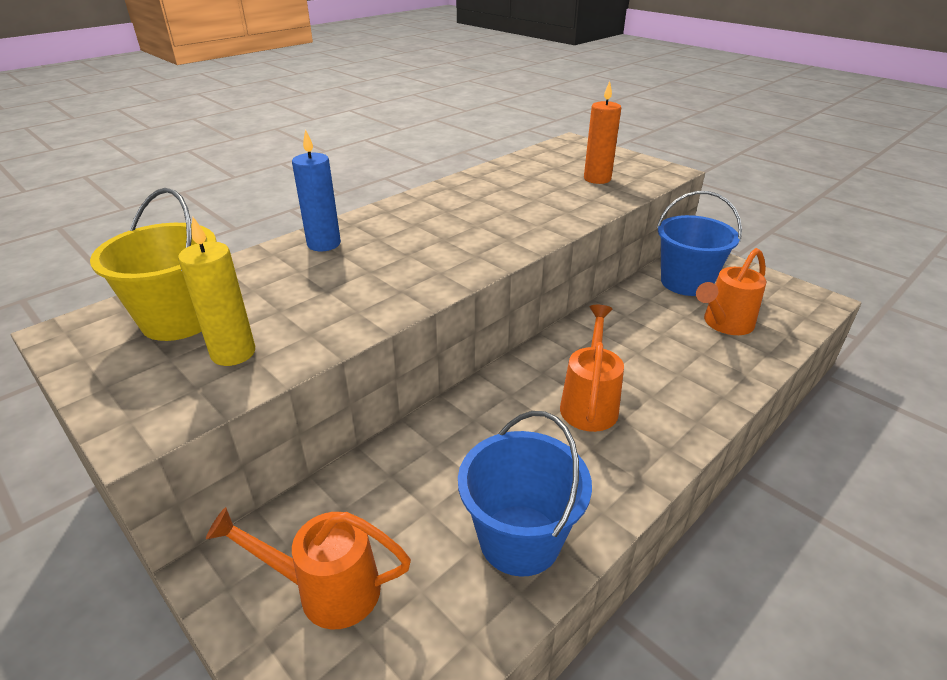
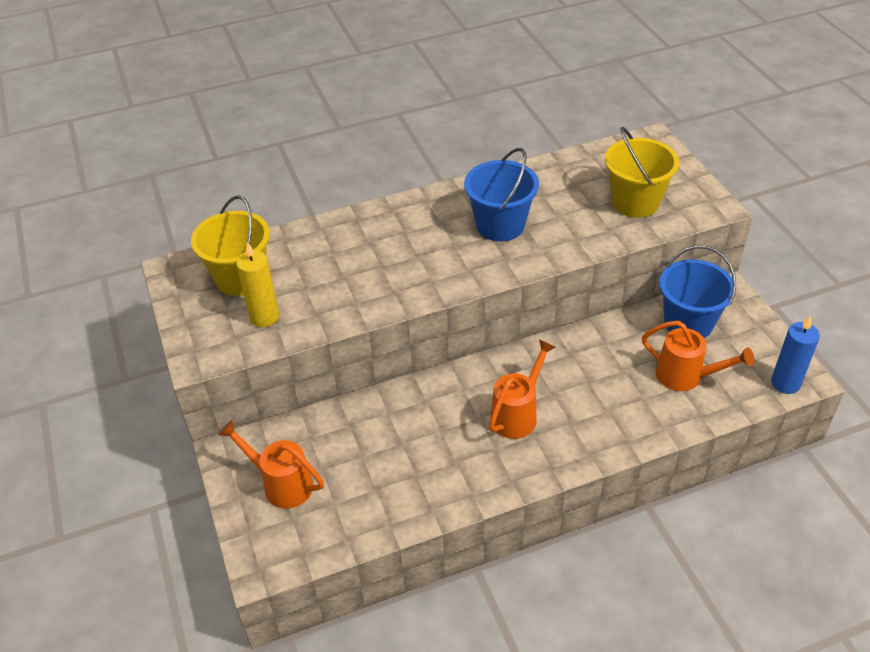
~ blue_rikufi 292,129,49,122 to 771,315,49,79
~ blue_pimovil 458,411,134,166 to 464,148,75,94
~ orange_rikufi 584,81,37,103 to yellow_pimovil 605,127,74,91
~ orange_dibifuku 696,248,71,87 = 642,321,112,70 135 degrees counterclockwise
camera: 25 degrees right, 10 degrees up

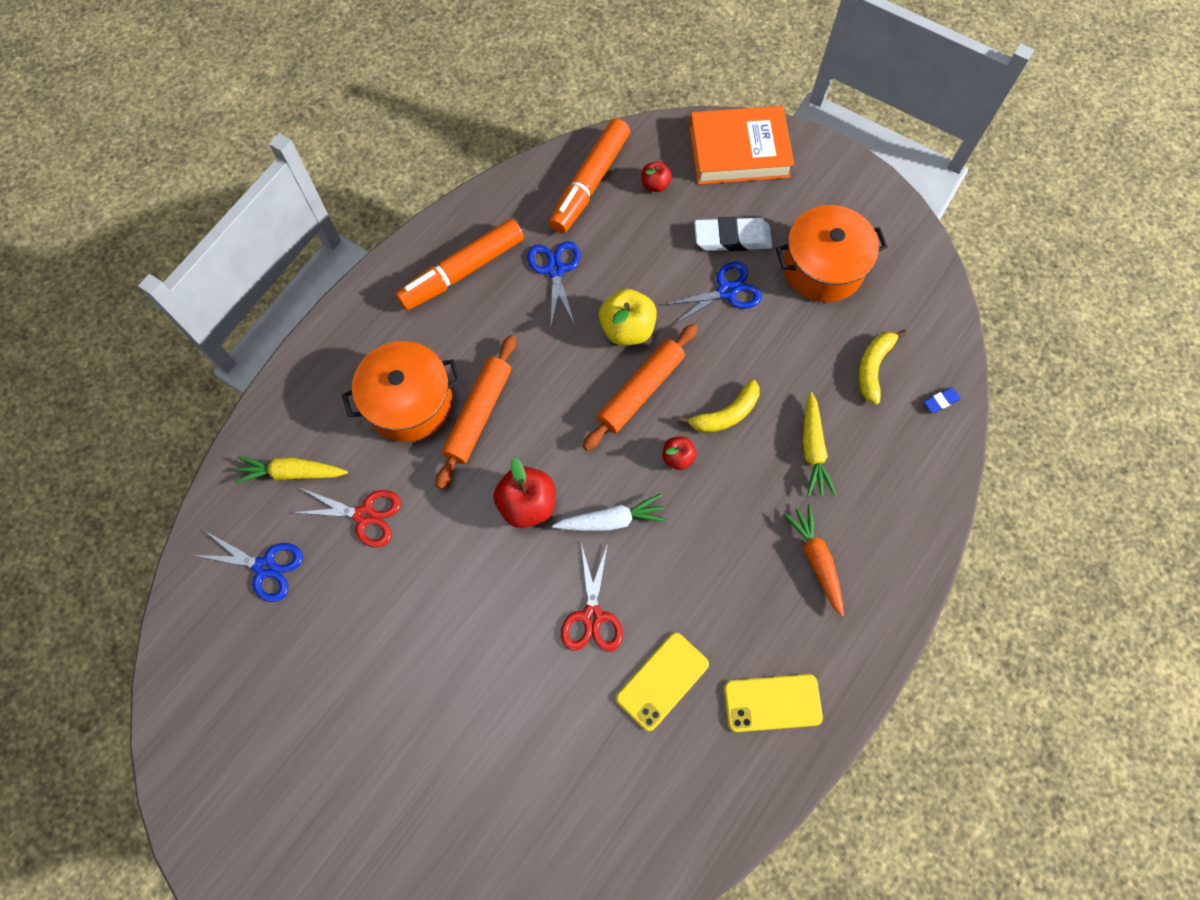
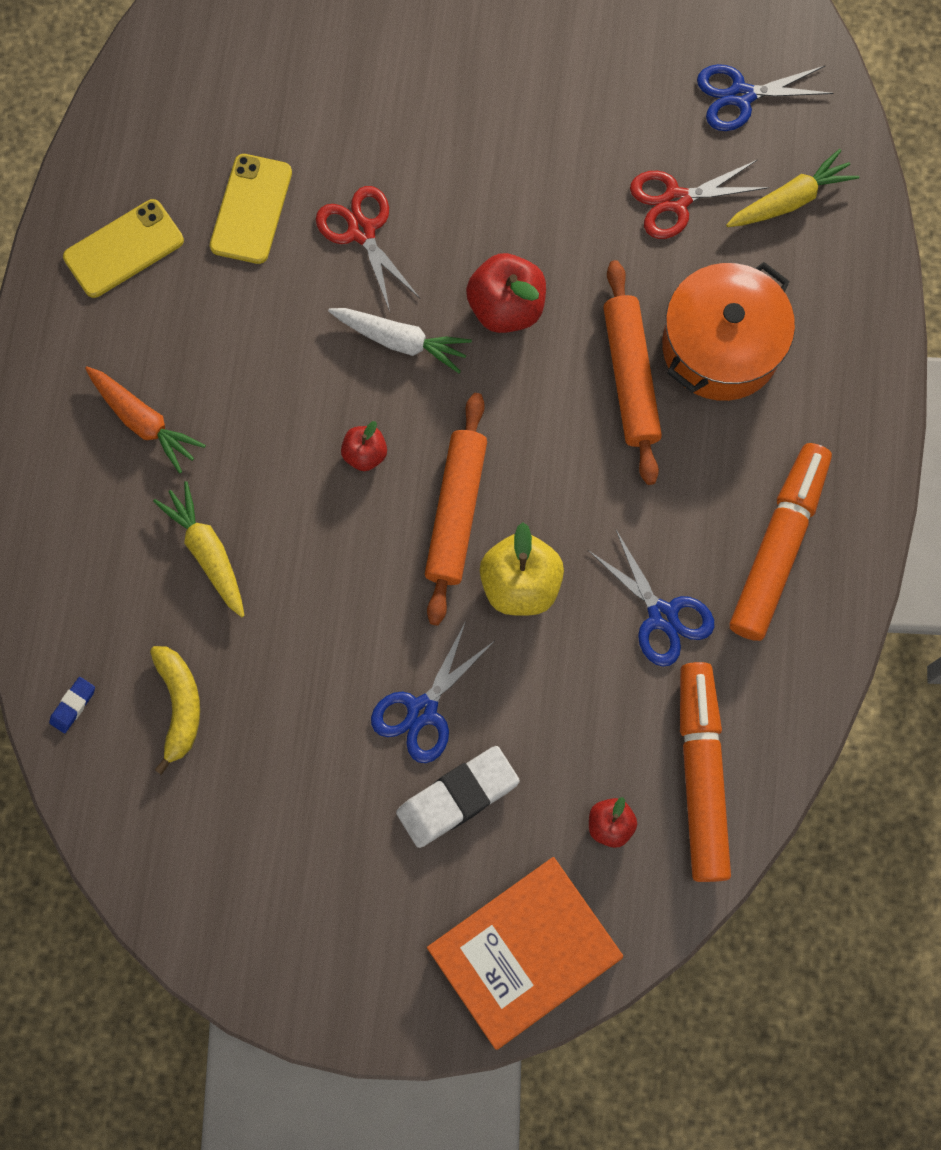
- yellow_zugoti 678,380,82,53
- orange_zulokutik 776,205,112,97
~ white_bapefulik 552,494,115,37 = 328,308,144,65 120 degrees counterclockwise
camera: 150 degrees right, 5 degrees up

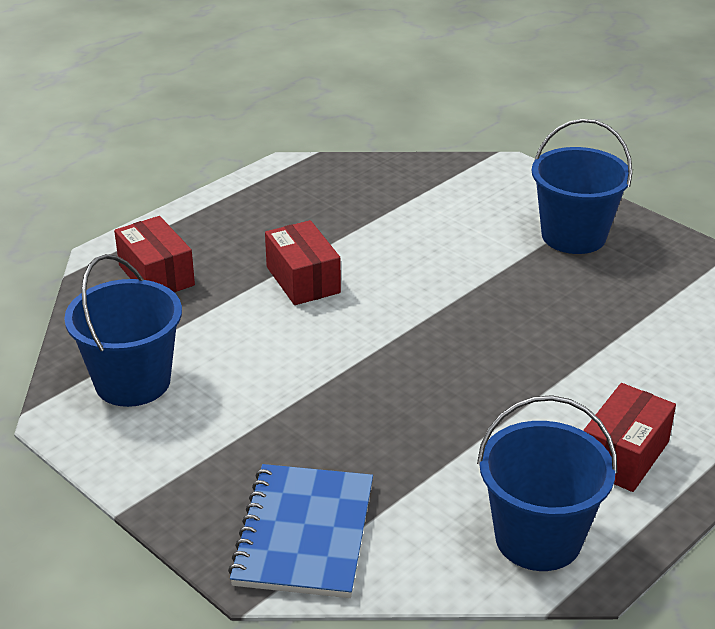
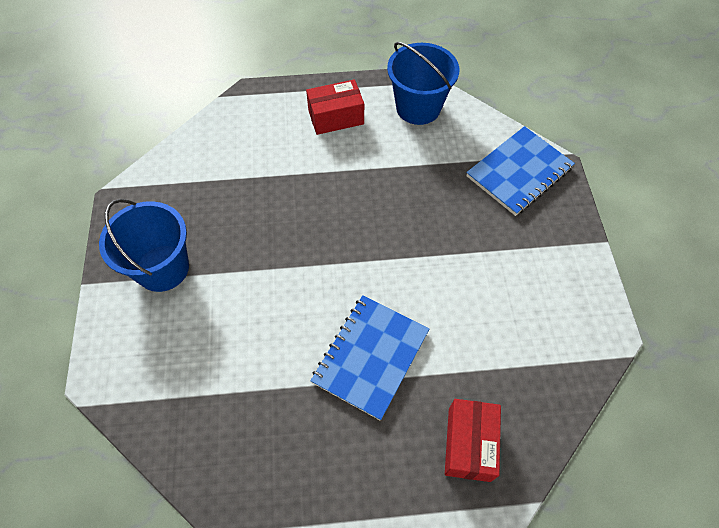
- blue_pimovil 64,254,118,153
~ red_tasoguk 265,220,76,85 to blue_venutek 310,295,119,126
camera: 140 degrees left, 25 degrees up

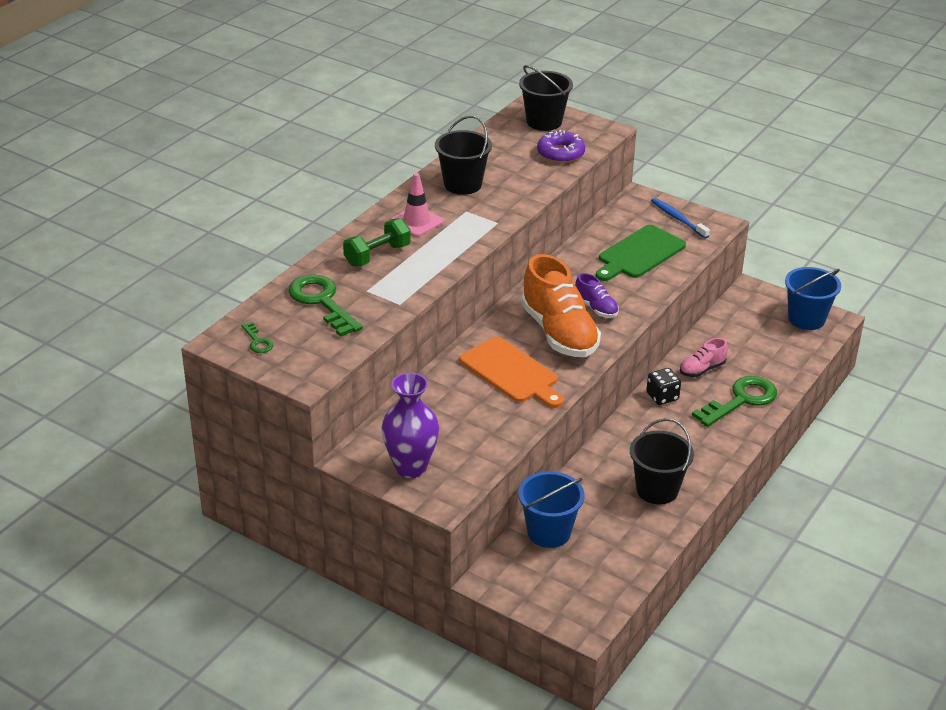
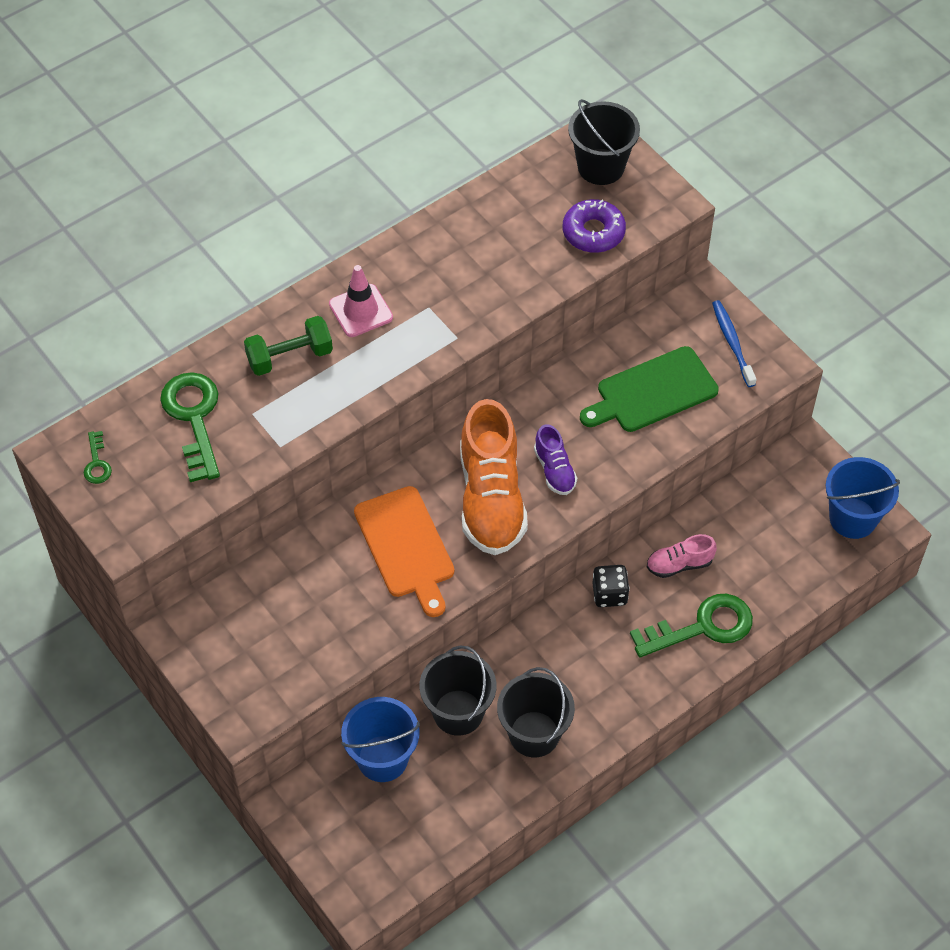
- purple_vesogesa 382,373,57,105
~ black_pimovil 435,116,57,79 to 419,646,77,90
camera: 20 degrees right, 20 degrees up

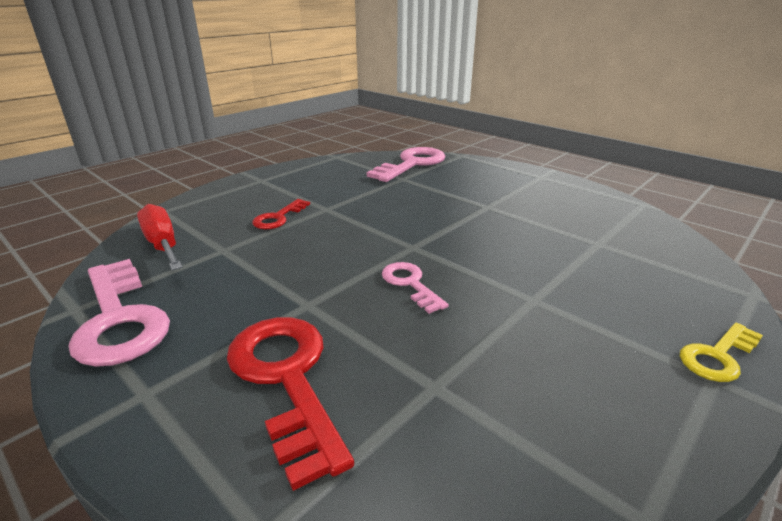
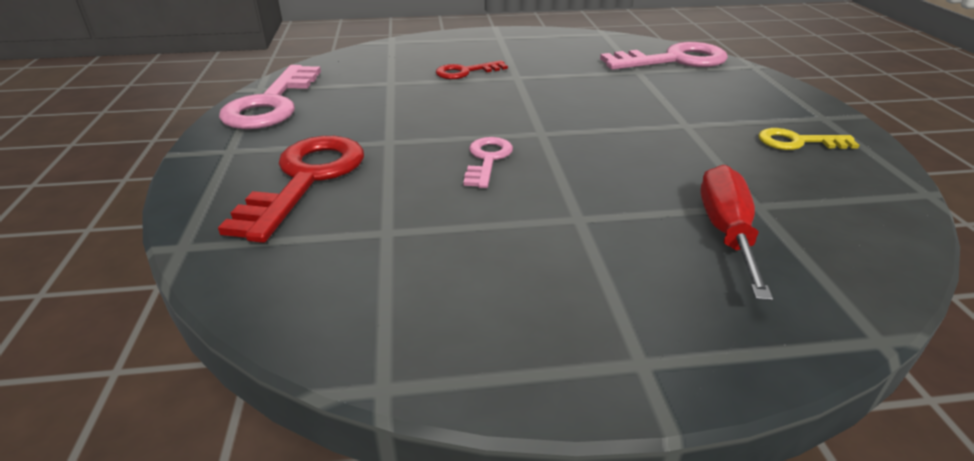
~ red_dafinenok 137,204,46,67 to 700,165,73,136
~ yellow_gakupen 680,323,83,59 to 758,128,101,22
camera: 40 degrees right, 5 degrees up

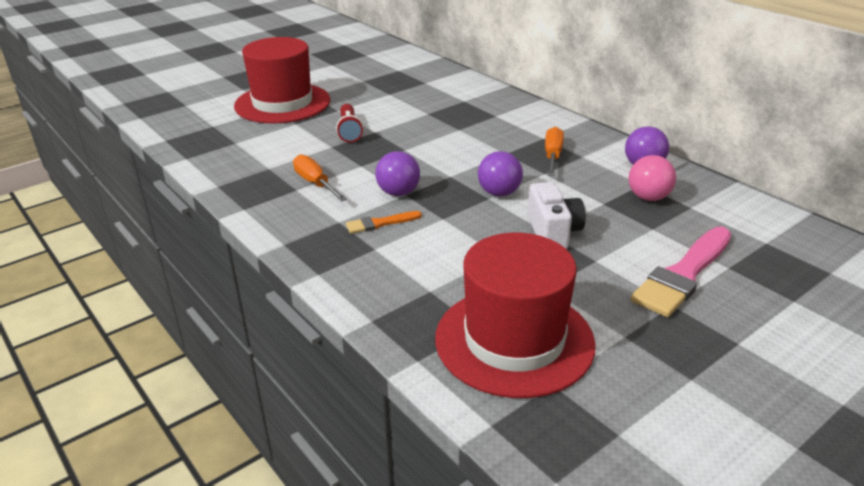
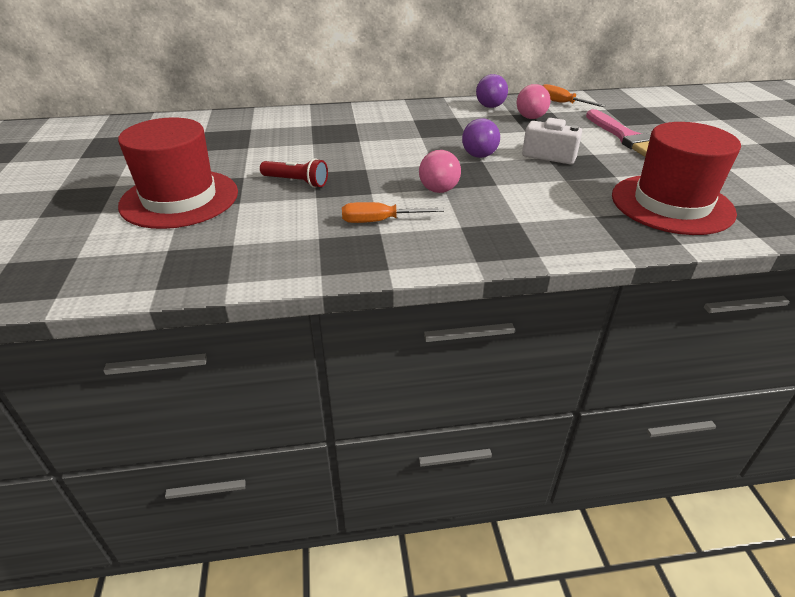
- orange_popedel 346,211,76,23
~ orange_dafinenok 545,127,19,49 to 542,84,64,23
~ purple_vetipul 375,151,45,45 to pink_vetipul 419,150,42,43
camera: 60 degrees left, 5 degrees up

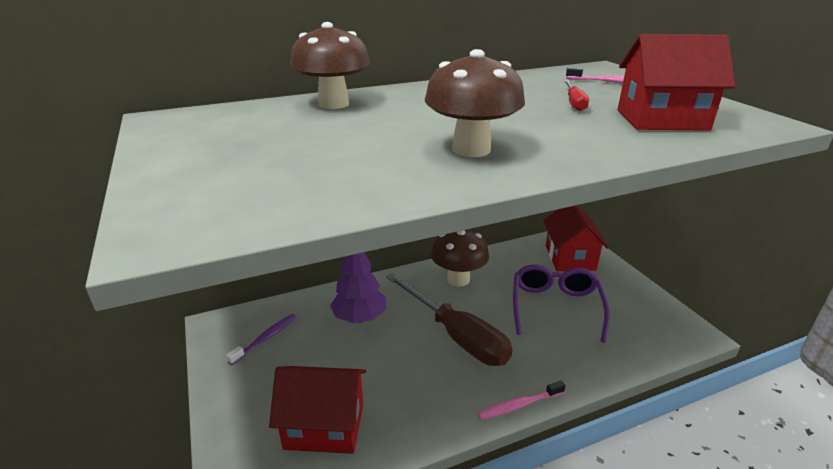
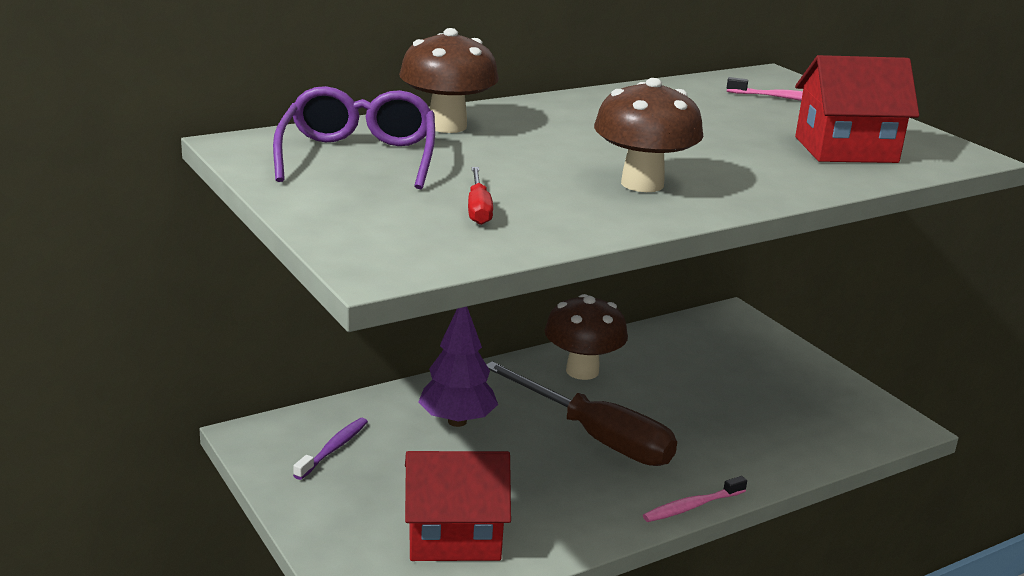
- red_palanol 543,205,66,66
~ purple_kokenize 513,264,97,79 to 273,86,162,103
~ red_dafinenok 564,80,25,31 to 468,167,25,58
camera: 10 degrees left, 5 degrees down

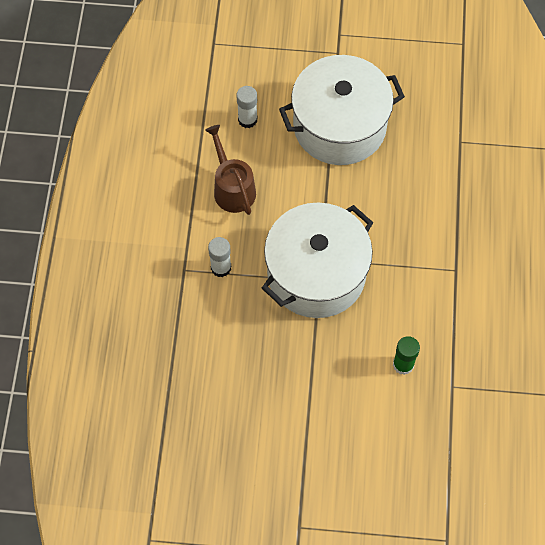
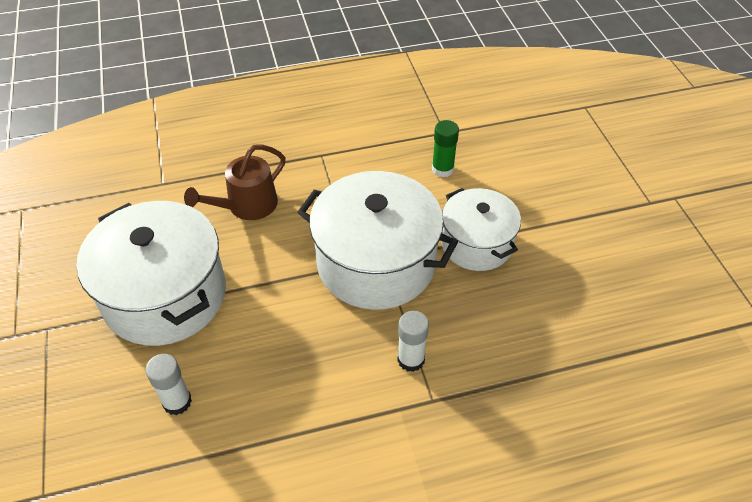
+ white_zulokutik 441,188,80,83
~ brown_dibifuku 205,125,51,90 to 184,144,101,76
camera: 110 degrees left, 15 degrees down

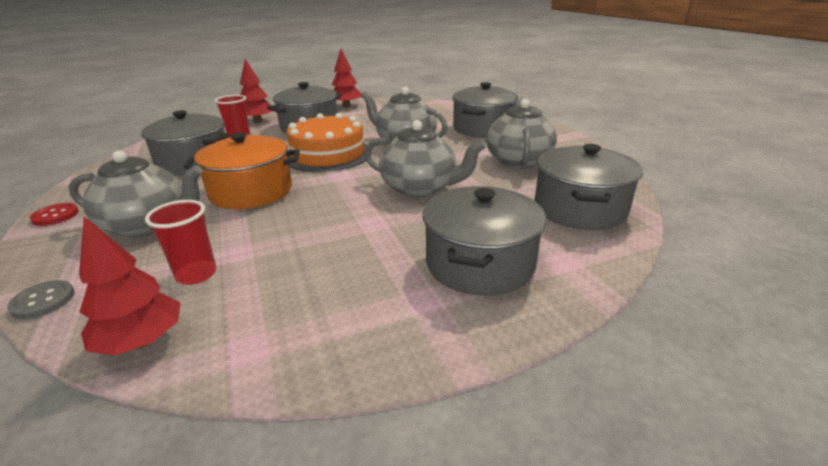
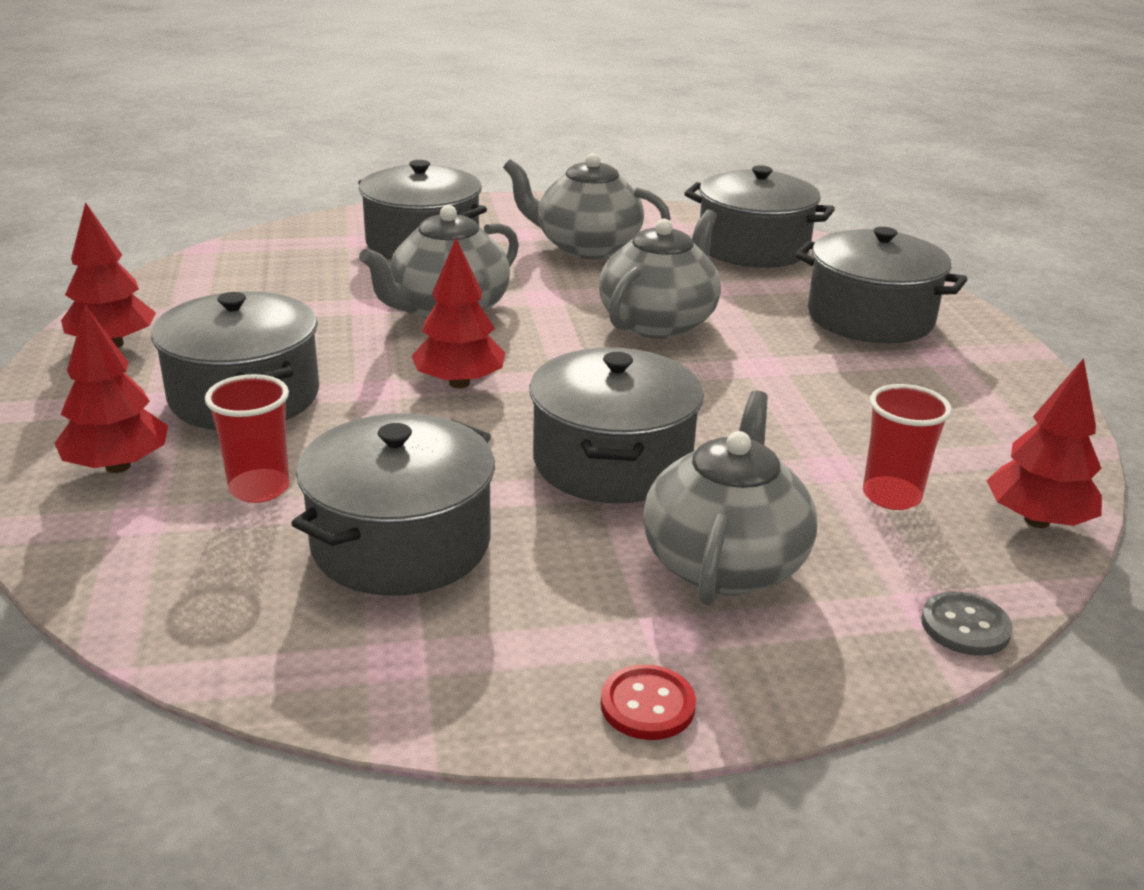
~ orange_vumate 287,113,85,59 to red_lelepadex 411,238,94,150
~ orange_zulokutik 184,133,116,76 to grey_zulokutik 530,348,174,155
camera: 80 degrees left, 0 degrees up

